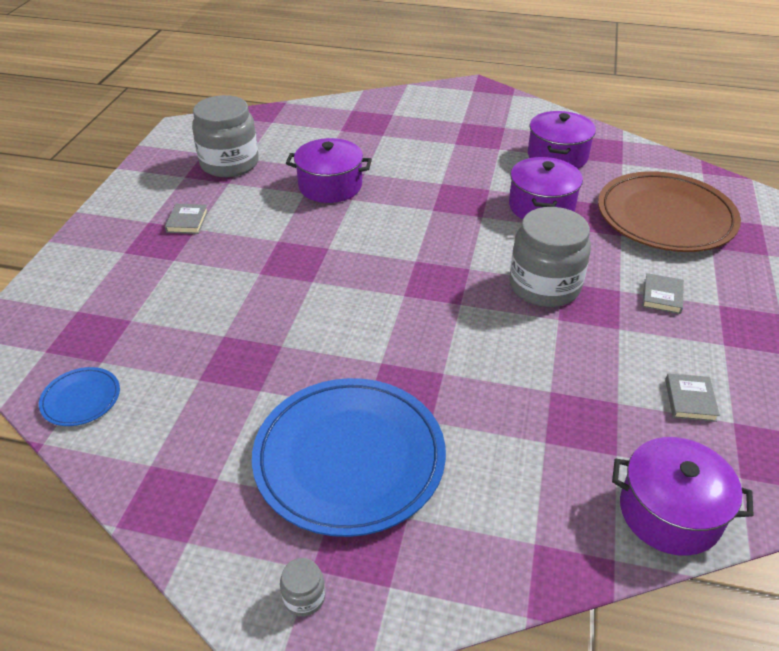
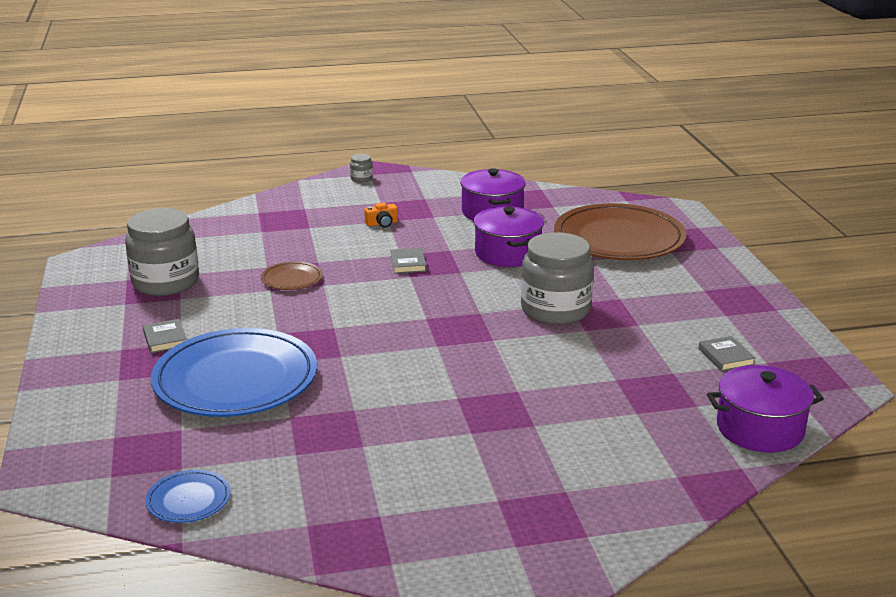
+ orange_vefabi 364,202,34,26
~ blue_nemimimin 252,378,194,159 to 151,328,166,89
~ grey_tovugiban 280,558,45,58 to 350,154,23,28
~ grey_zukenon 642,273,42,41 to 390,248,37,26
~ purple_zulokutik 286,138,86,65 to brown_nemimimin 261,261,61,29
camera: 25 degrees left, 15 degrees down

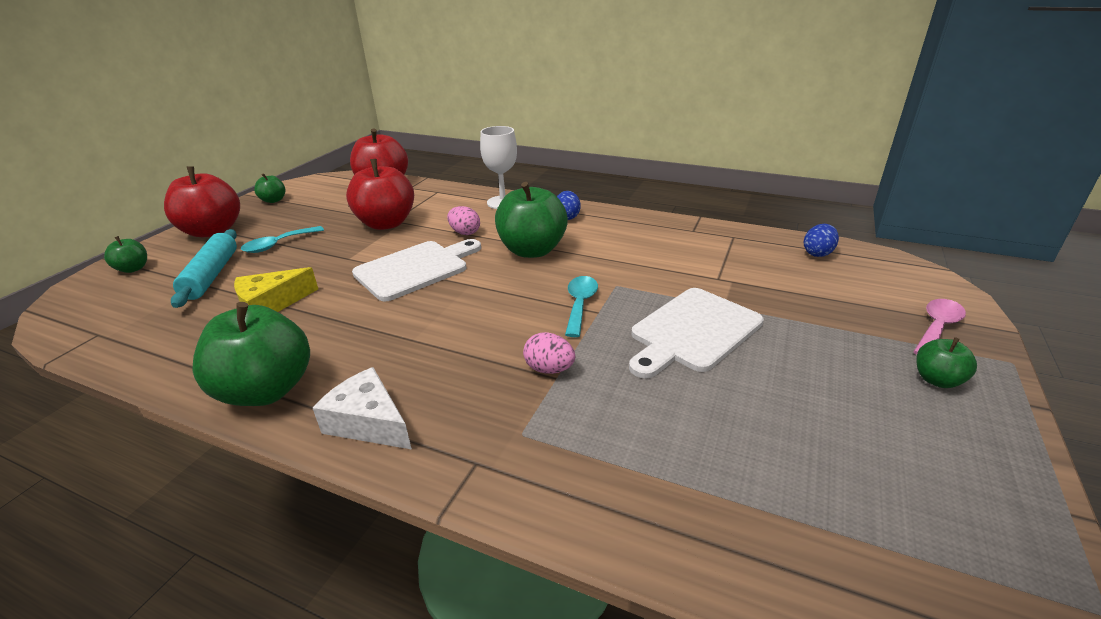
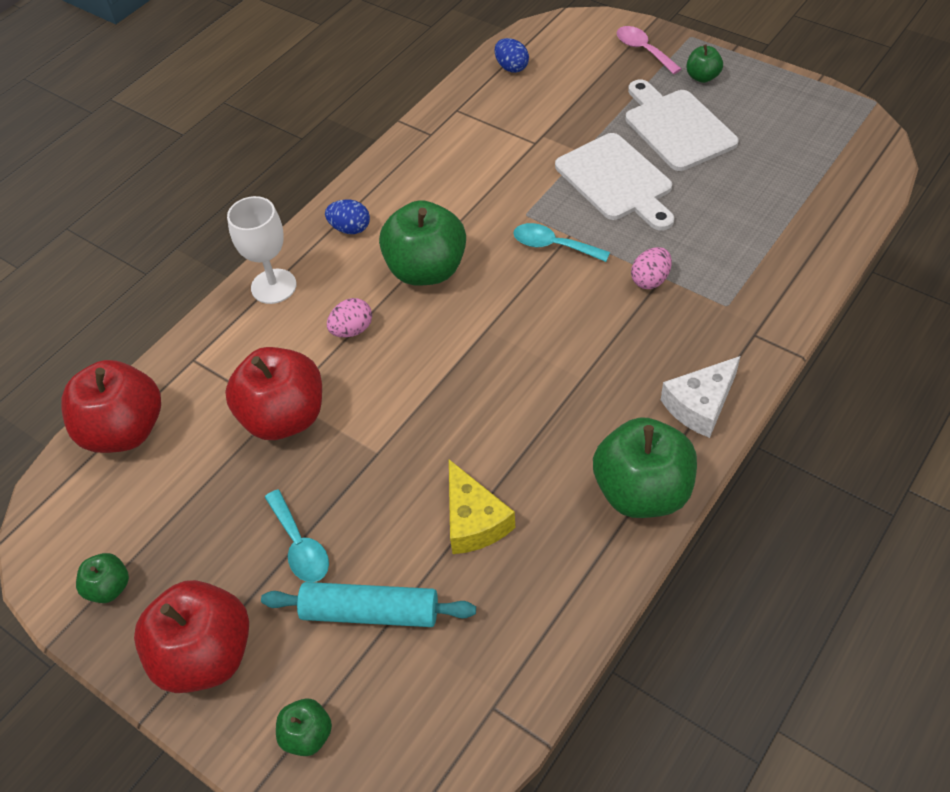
~ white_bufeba 352,239,129,63 to 626,80,113,91
camera: 75 degrees left, 20 degrees up

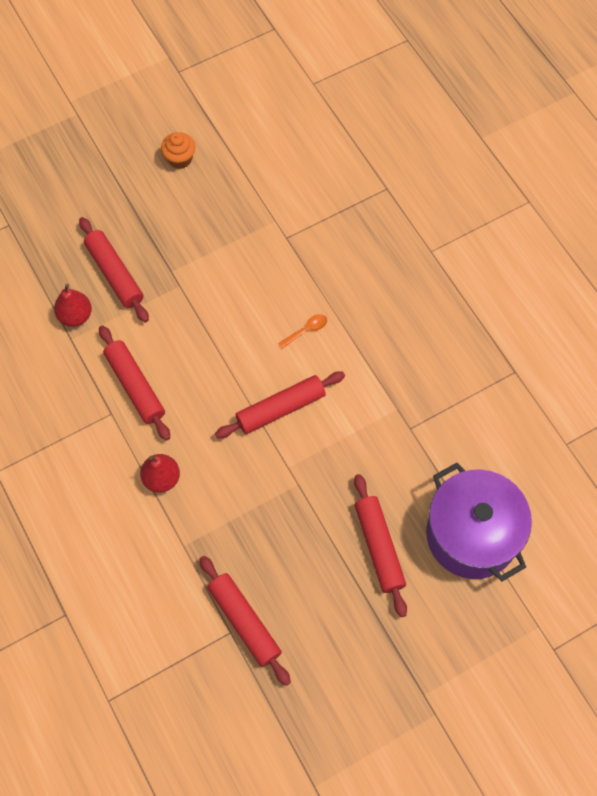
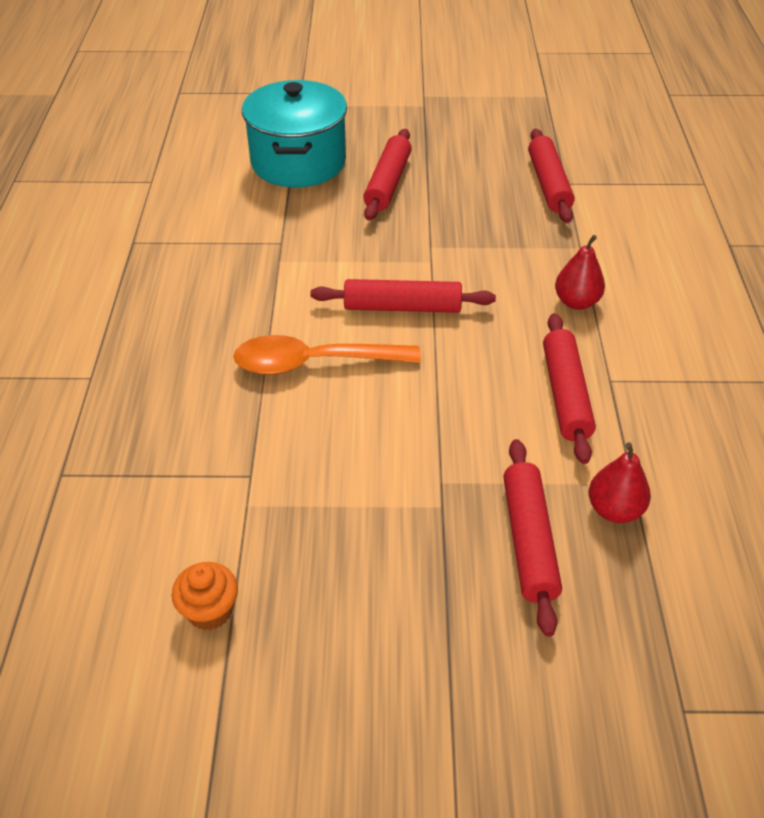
~ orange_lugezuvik 161,132,35,37 to 172,562,66,68
~ purple_zulokutik 426,463,106,118 to turquoise_zulokutik 242,80,105,108
~ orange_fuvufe 278,314,49,35 = 233,335,188,40 x2.38
camera: 150 degrees left, 20 degrees down

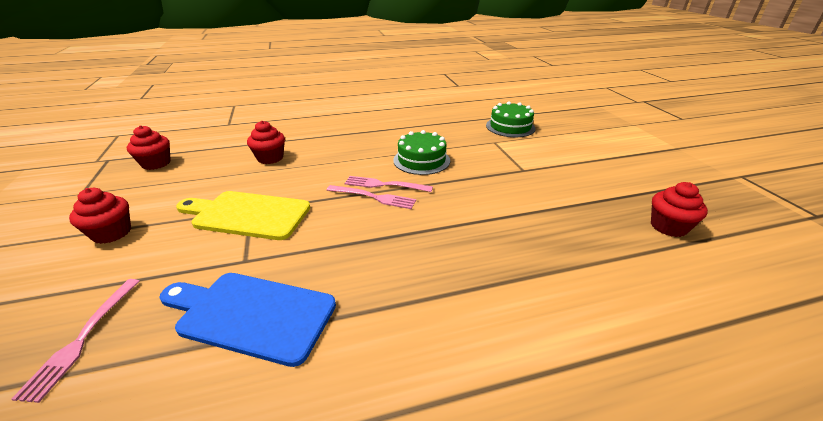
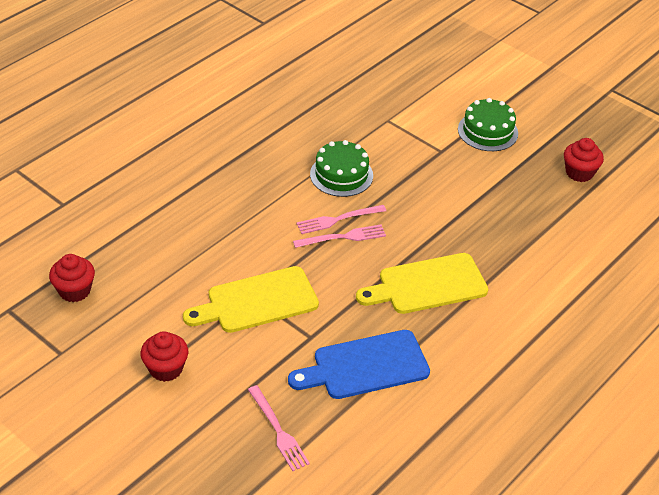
- red_lugezuvik 247,121,38,43
+ yellow_bufeba 356,253,132,61
~ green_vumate 486,101,50,36 to 458,98,60,53
camera: 35 degrees left, 10 degrees up

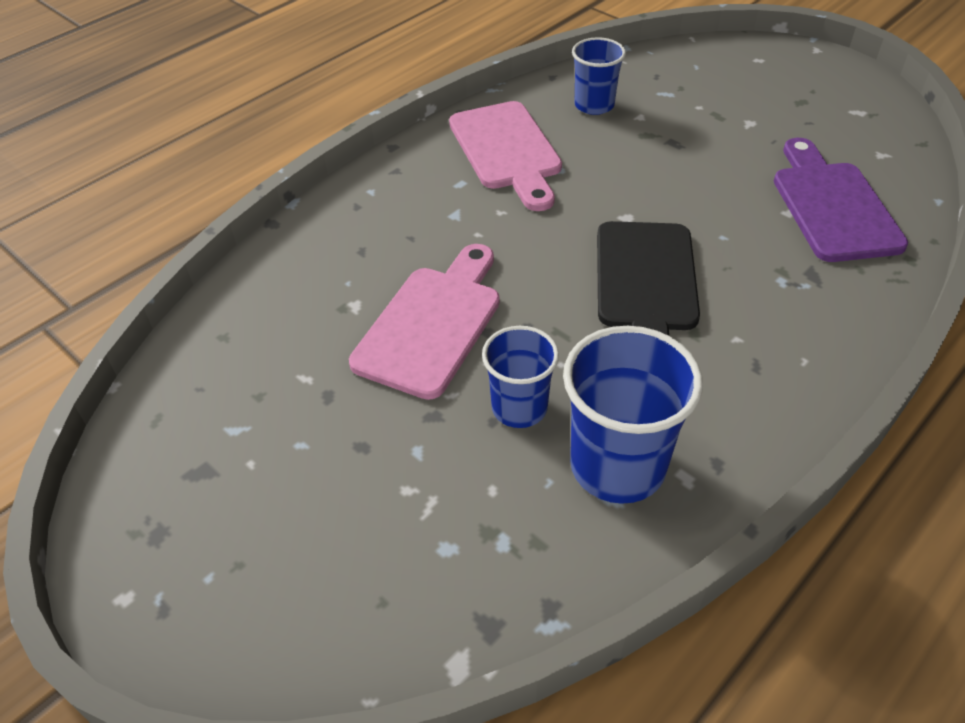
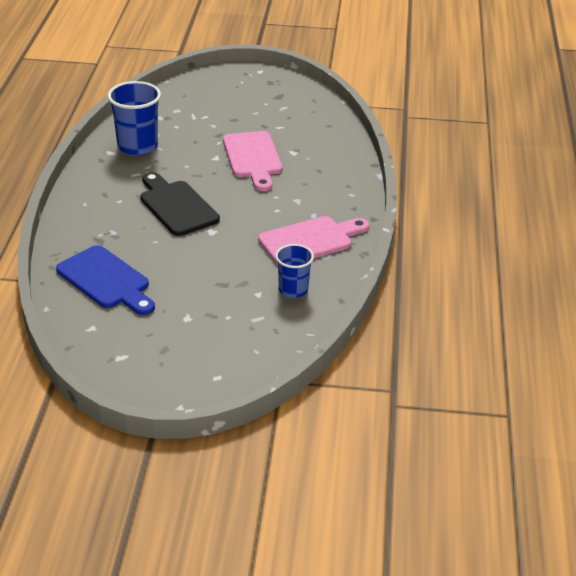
- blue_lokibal 482,326,77,102
~ purple_bufeba 774,138,134,124 to blue_bufeba 56,245,99,70
~ pink_bufeba 449,101,113,110 = 258,216,111,49 120 degrees clockwise
camera: 140 degrees right, 10 degrees down

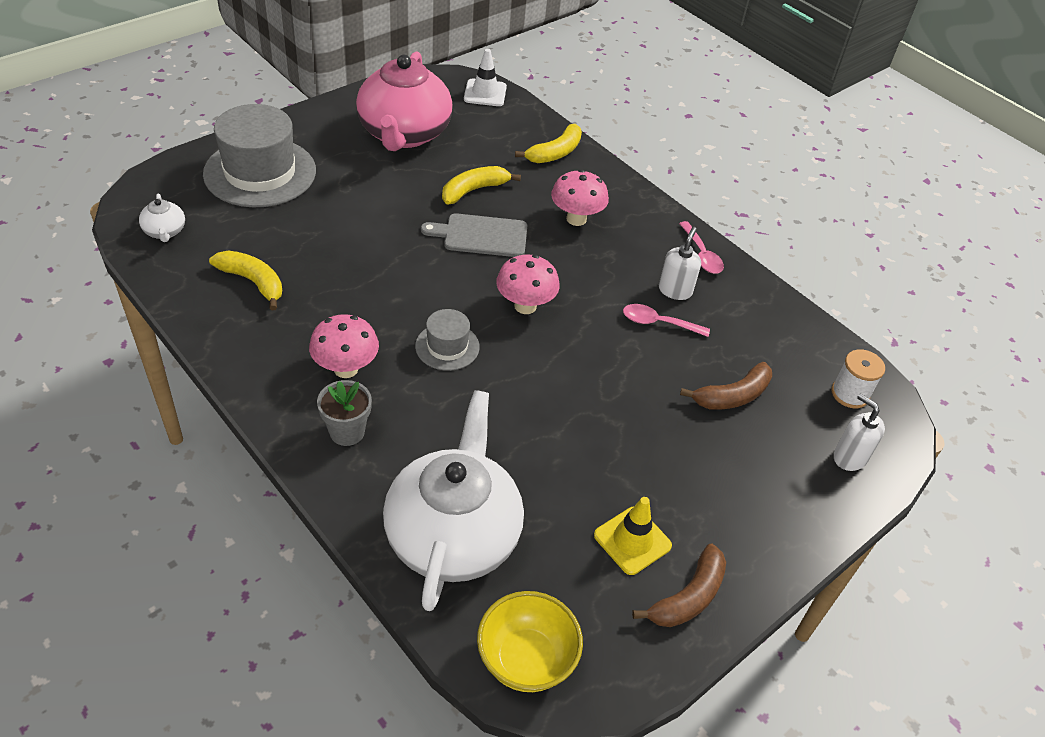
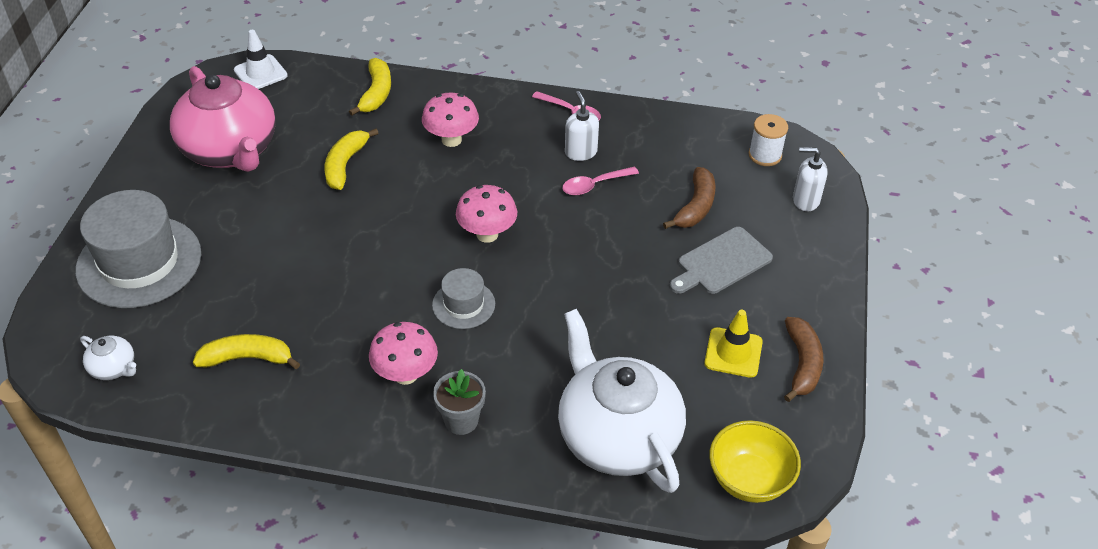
~ grey_bufeba 421,213,106,44 to 669,227,104,67
camera: 35 degrees left, 0 degrees up

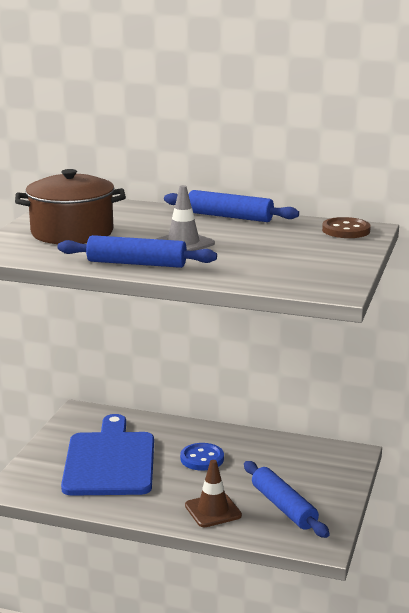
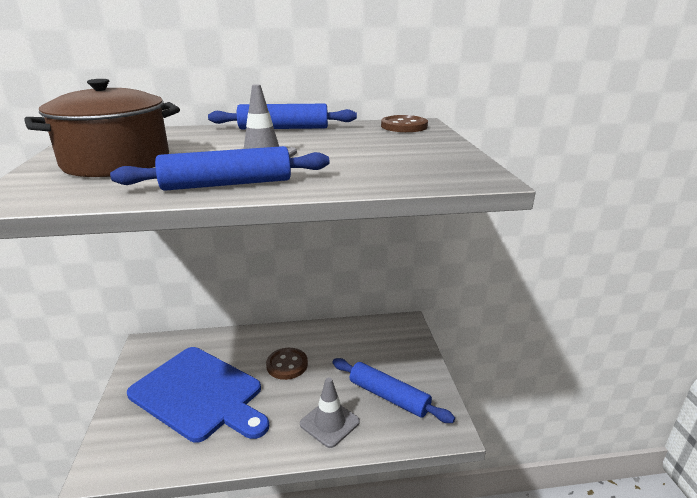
~ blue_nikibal 180,443,44,28 to brown_nikibal 266,348,42,32
~ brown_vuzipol 185,460,57,67 to grey_vuzipol 300,377,60,71
~ blue_bufeba 61,414,93,82 = 127,347,142,96 150 degrees clockwise
camera: 25 degrees left, 5 degrees up

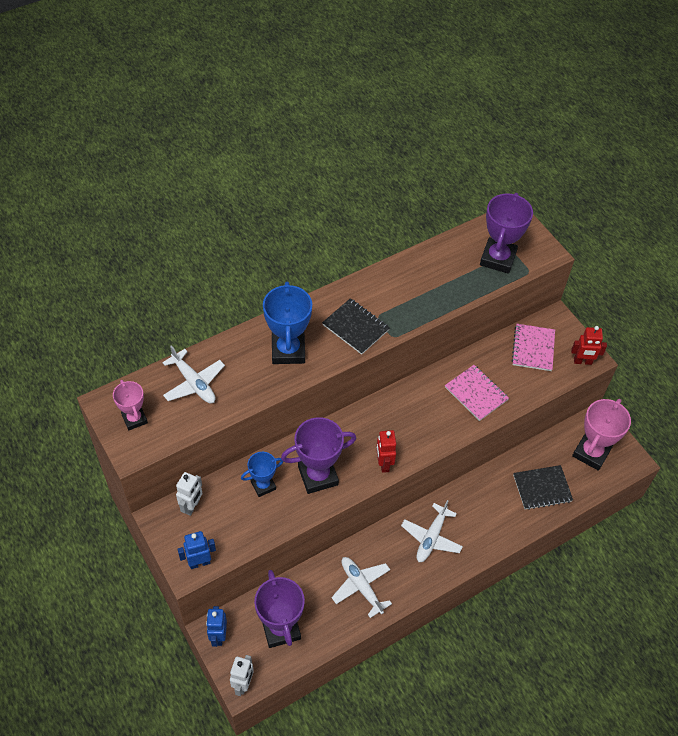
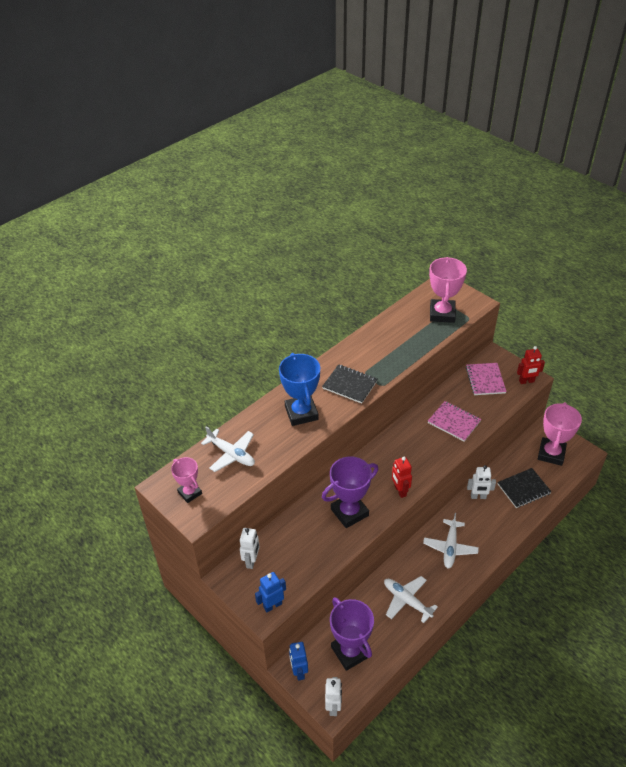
- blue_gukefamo 241,452,42,45
+ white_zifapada 467,465,29,34
~ purple_gukefamo 480,193,53,81 to pink_gukefamo 429,257,38,66
camera: 10 degrees left, 10 degrees down

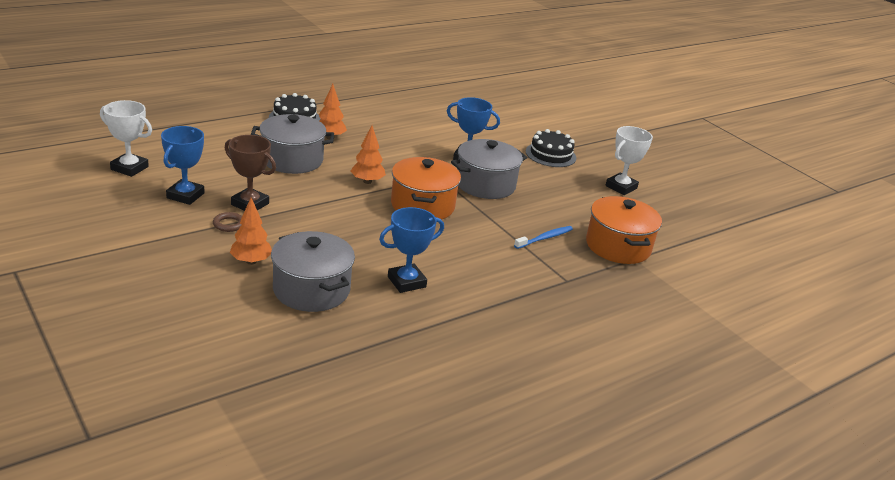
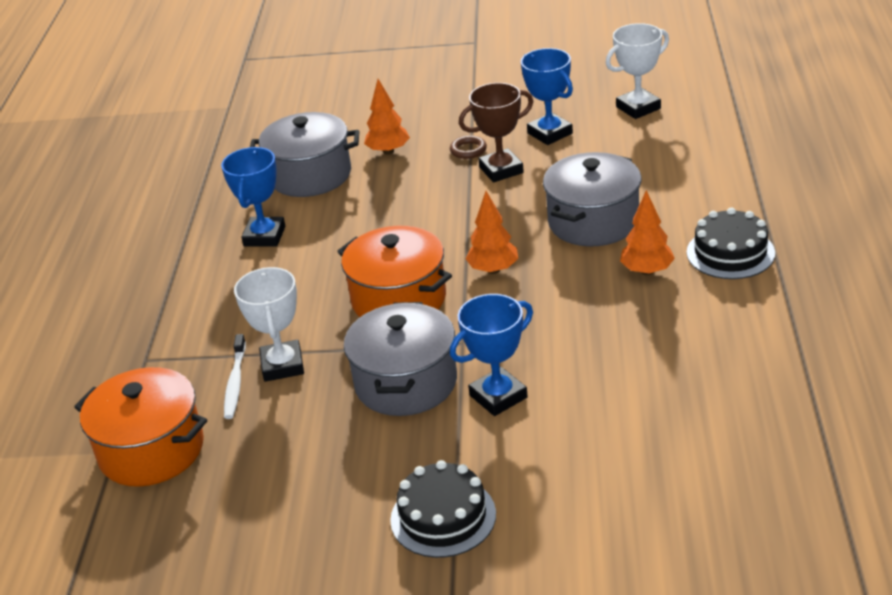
~ white_gukefamo 605,126,48,69 to 234,267,70,115
~ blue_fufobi 514,226,59,23 to white_fufobi 224,334,22,85
camera: 135 degrees right, 5 degrees up

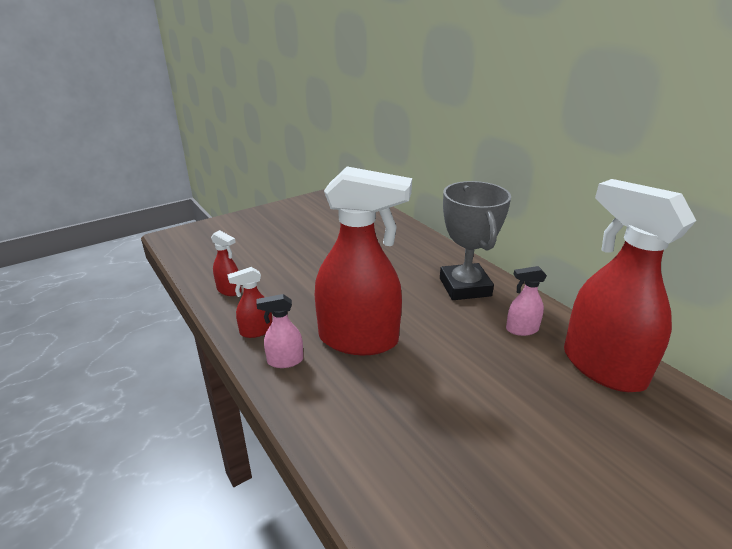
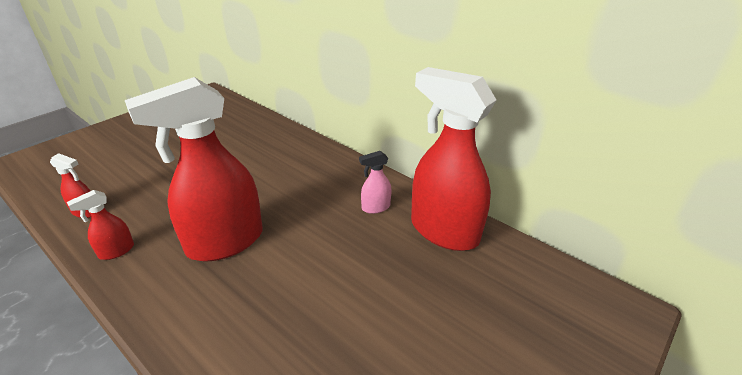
- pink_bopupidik 256,294,47,74
- grey_gukefamo 440,181,71,119
~ red_bopupidik 315,166,97,189 = 125,77,138,184 150 degrees clockwise
camera: 15 degrees left, 5 degrees up

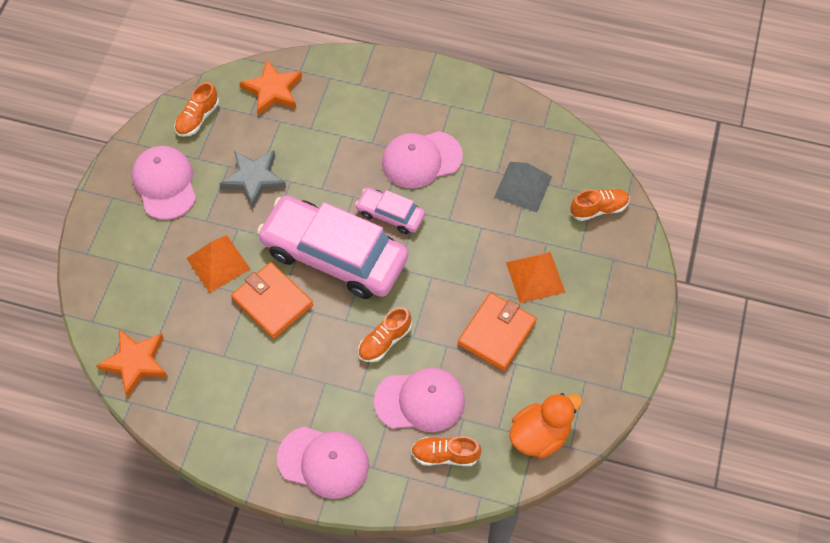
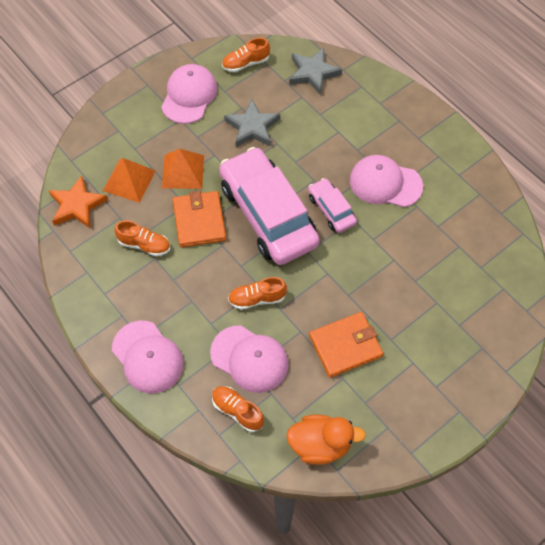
- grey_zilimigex 494,162,58,51
~ orange_zilimigex 506,252,59,51 to 103,158,52,45
~ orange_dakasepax 570,189,59,32 to 114,220,56,36
~ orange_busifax 239,60,63,55 to grey_busifax 289,48,53,47
camera: 35 degrees right, 0 degrees up

